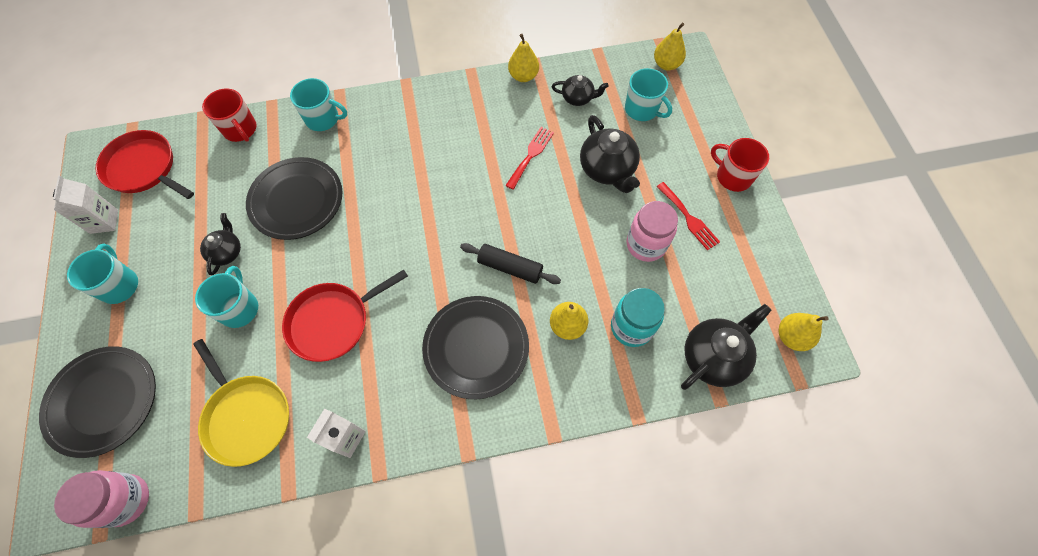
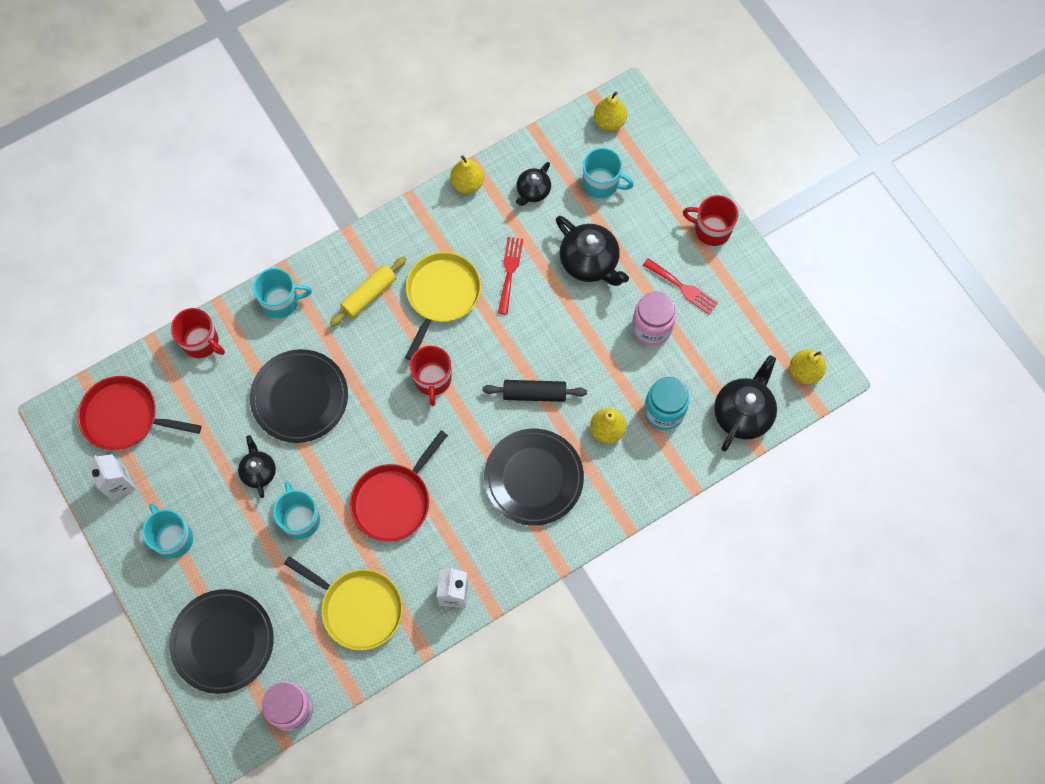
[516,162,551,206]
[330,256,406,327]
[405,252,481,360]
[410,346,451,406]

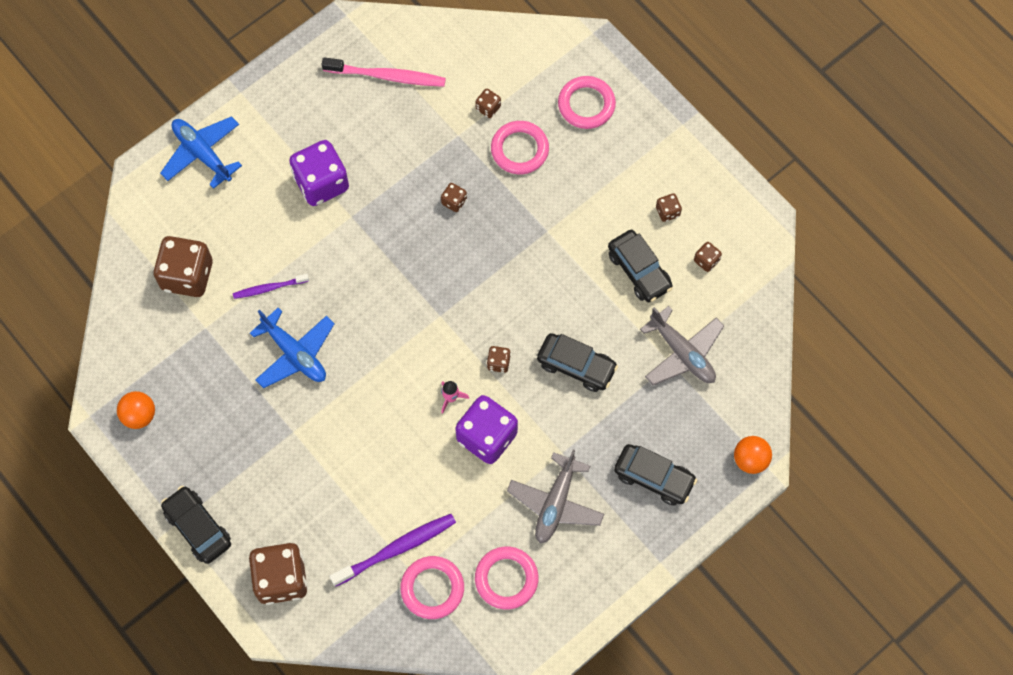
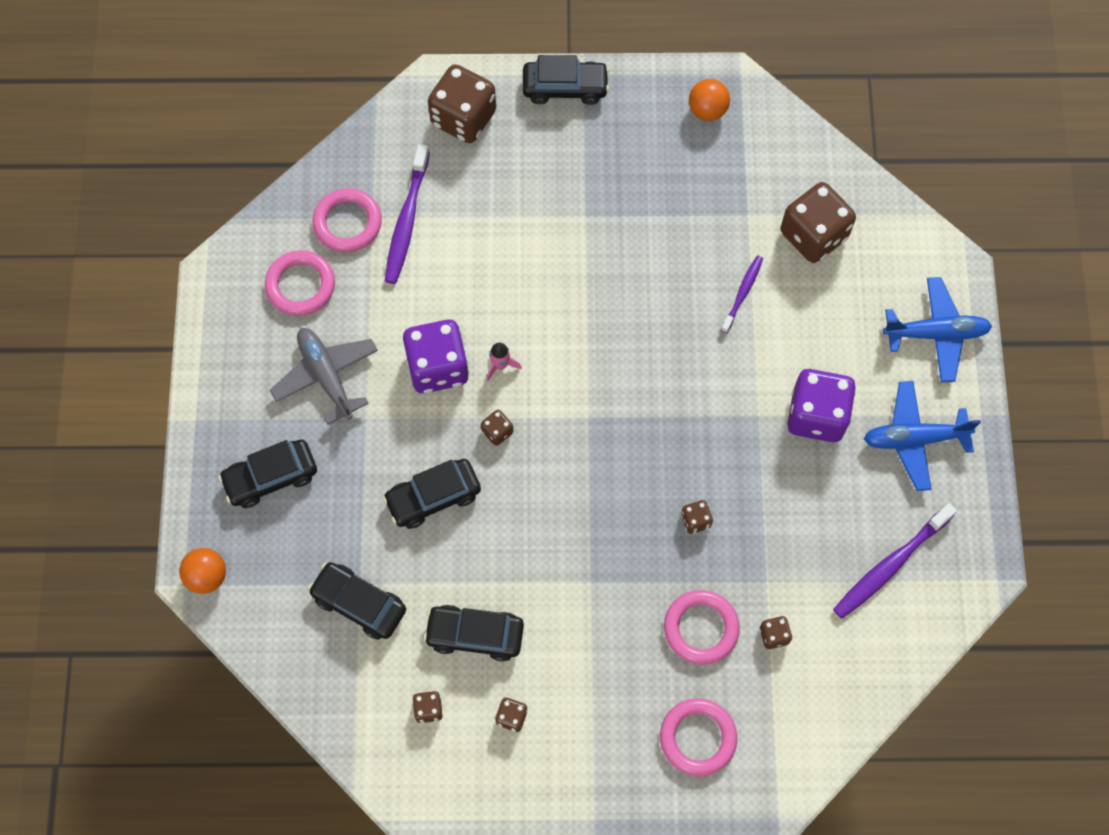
[864,381,981,491]
[833,503,957,619]
[308,562,406,640]

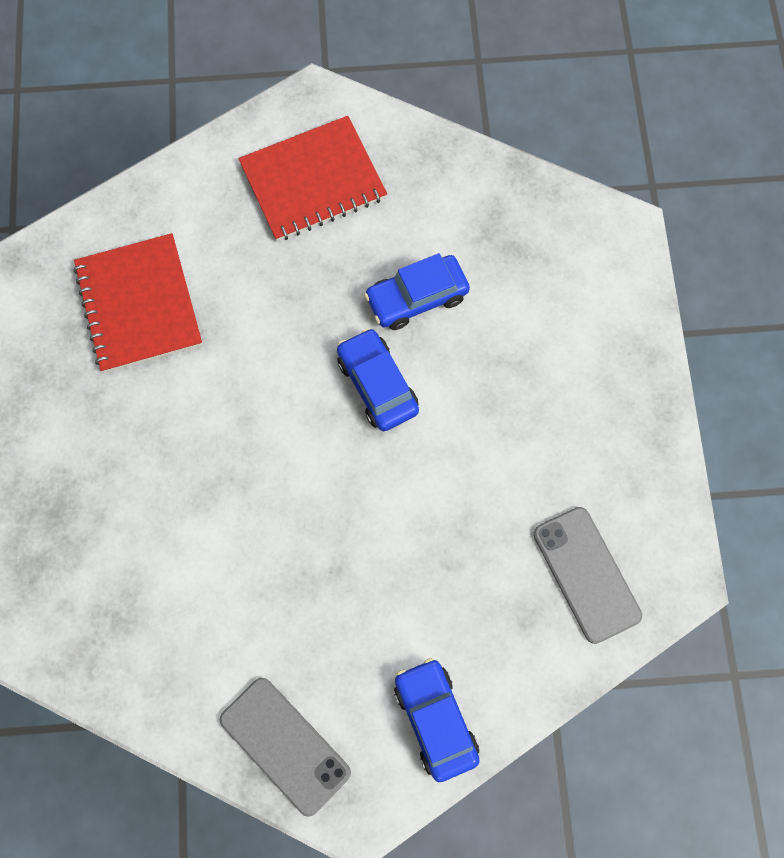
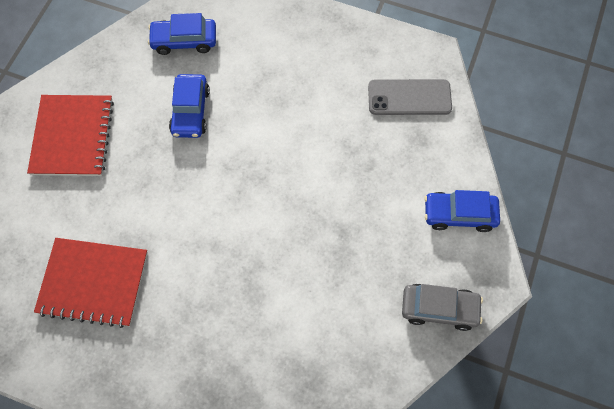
[402,284,483,331]
[148,13,216,55]

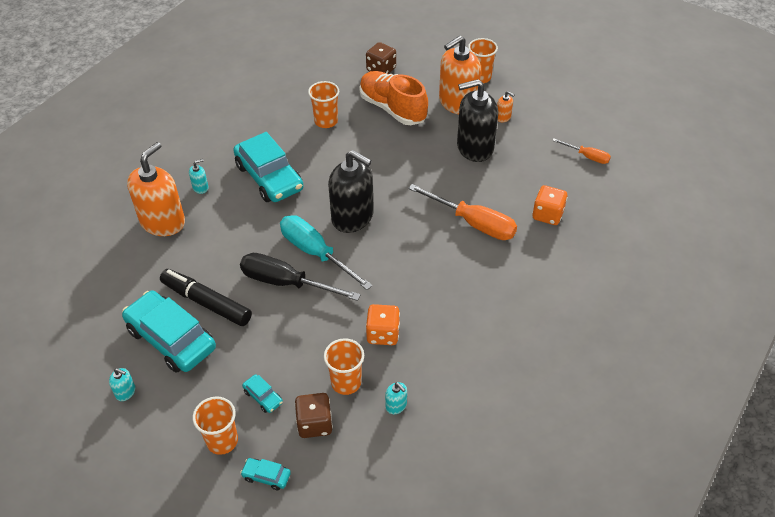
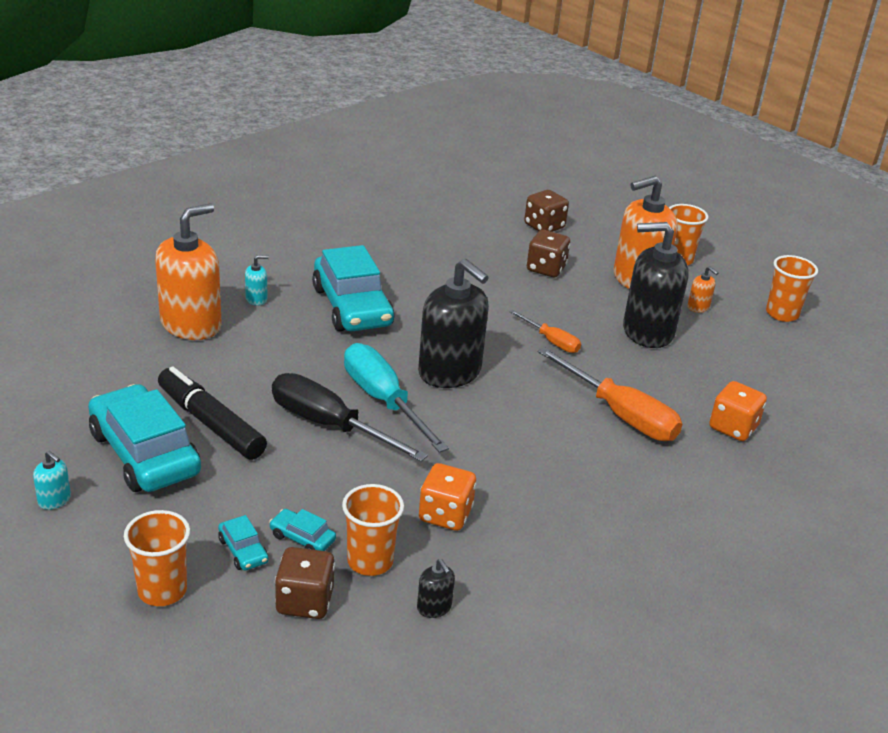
[269,509,336,551]
[766,255,818,322]
[527,230,570,277]
[417,559,455,618]
[509,310,581,353]

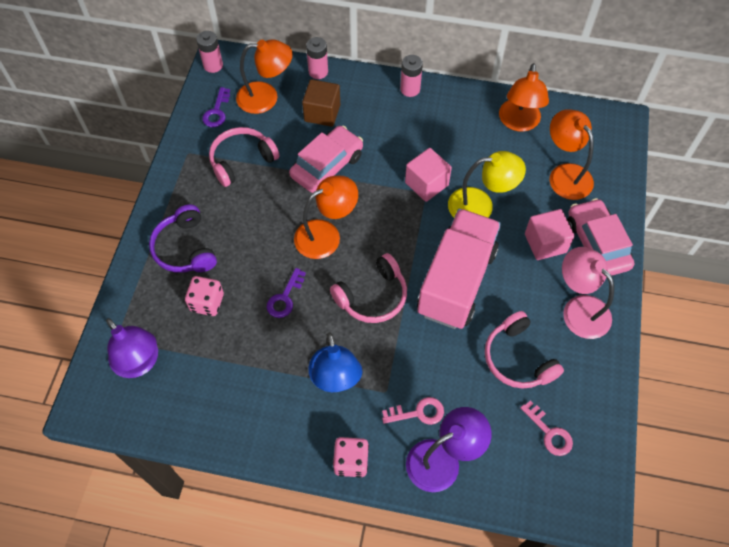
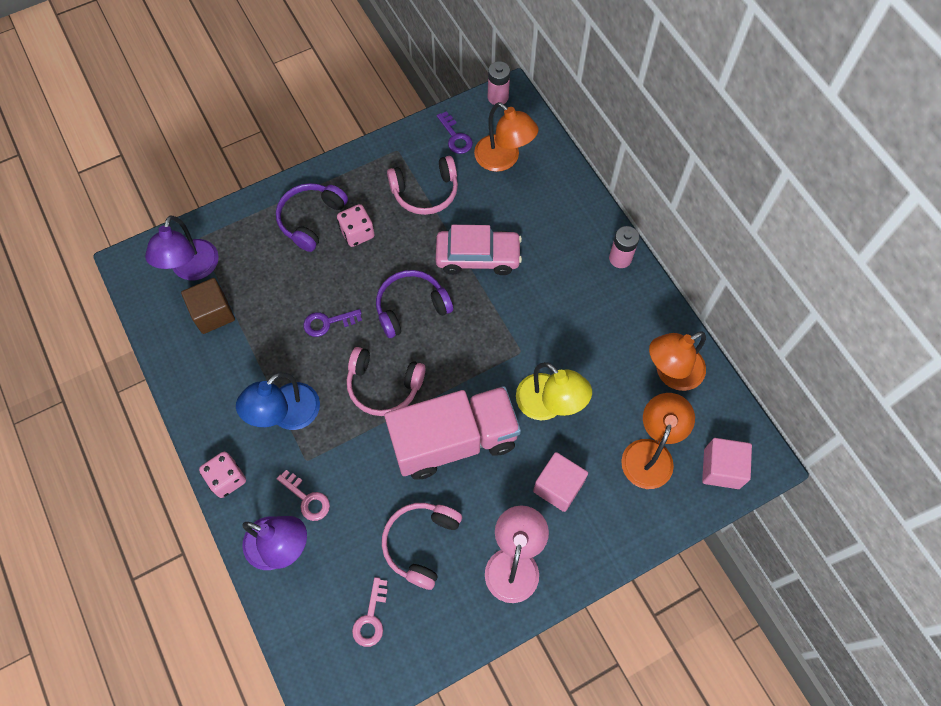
[337,204,375,247]
[437,111,473,154]
[387,156,458,215]
[376,270,453,338]
[181,278,235,334]
[306,37,328,79] (first image)
[702,438,752,489]
[567,198,634,276] (first image)

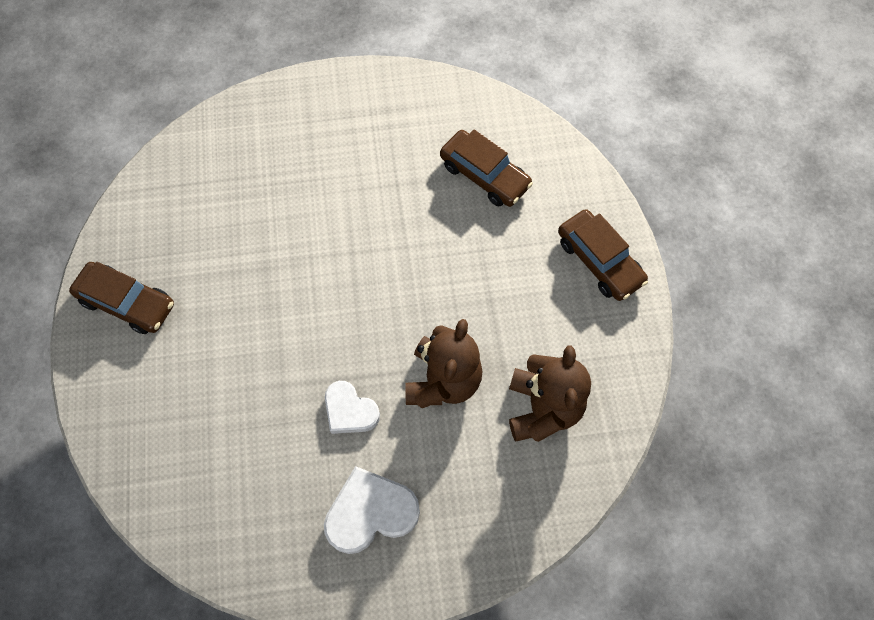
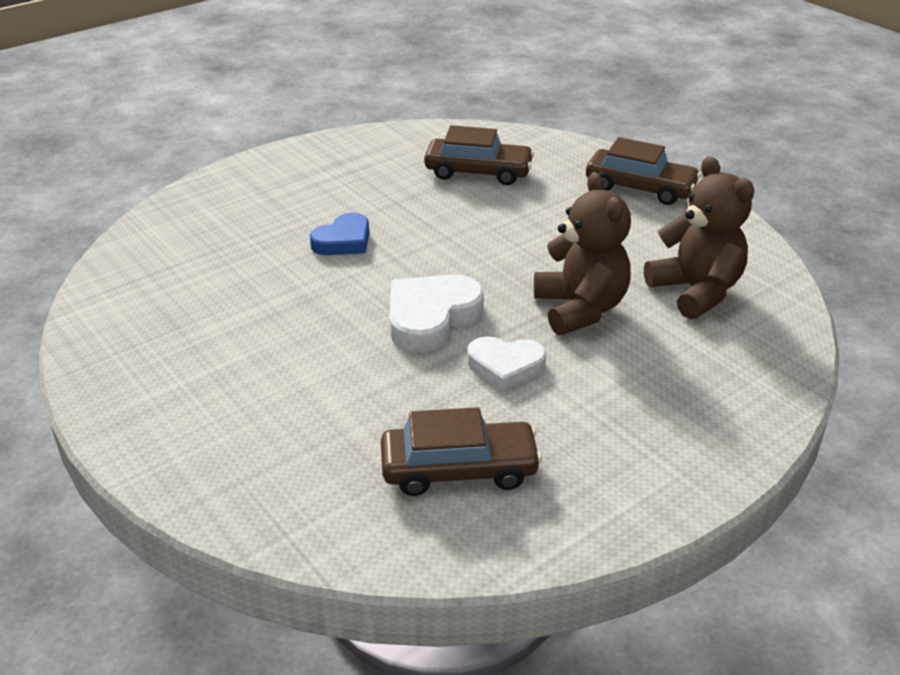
[381,407,542,496]
[389,274,484,352]
[310,213,369,255]

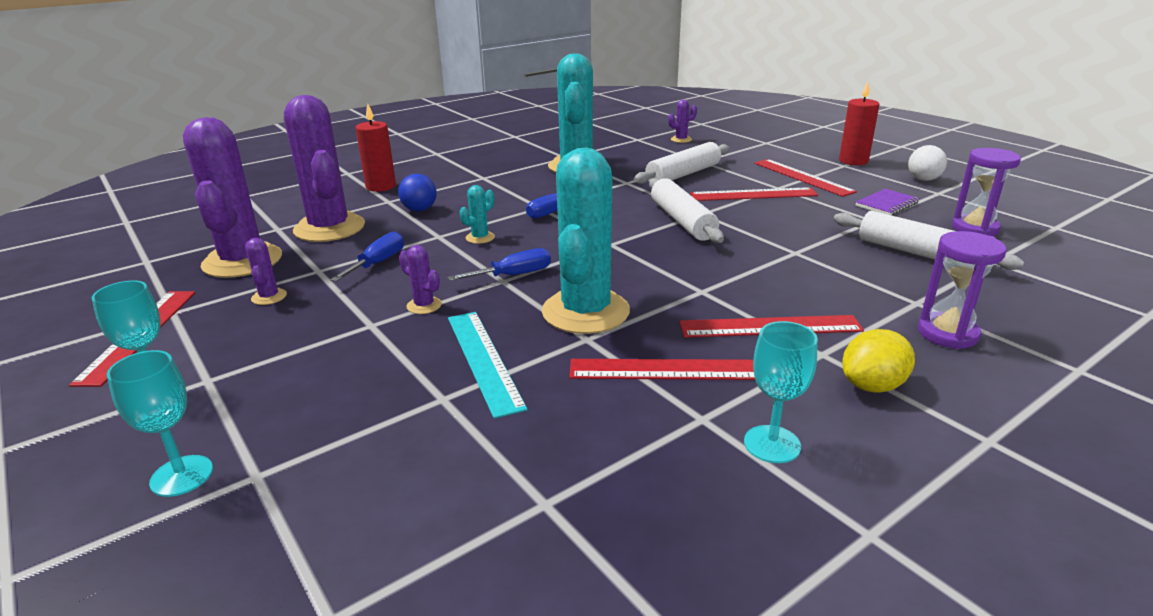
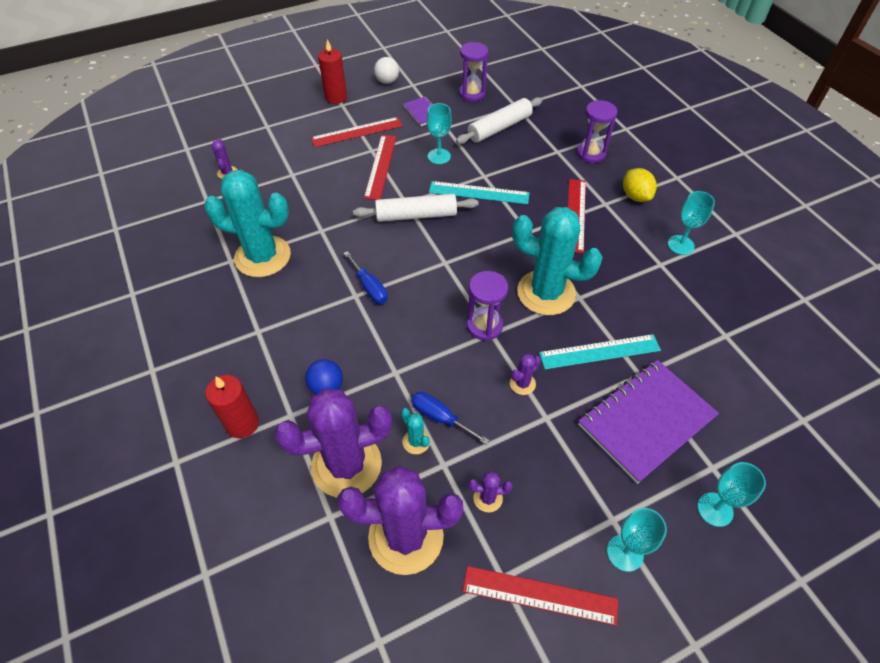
[467,271,508,341]
[401,408,430,454]
[569,359,755,380] (first image)
[634,142,730,184] (first image)
[427,103,452,164]
[429,181,530,204]
[578,360,719,484]

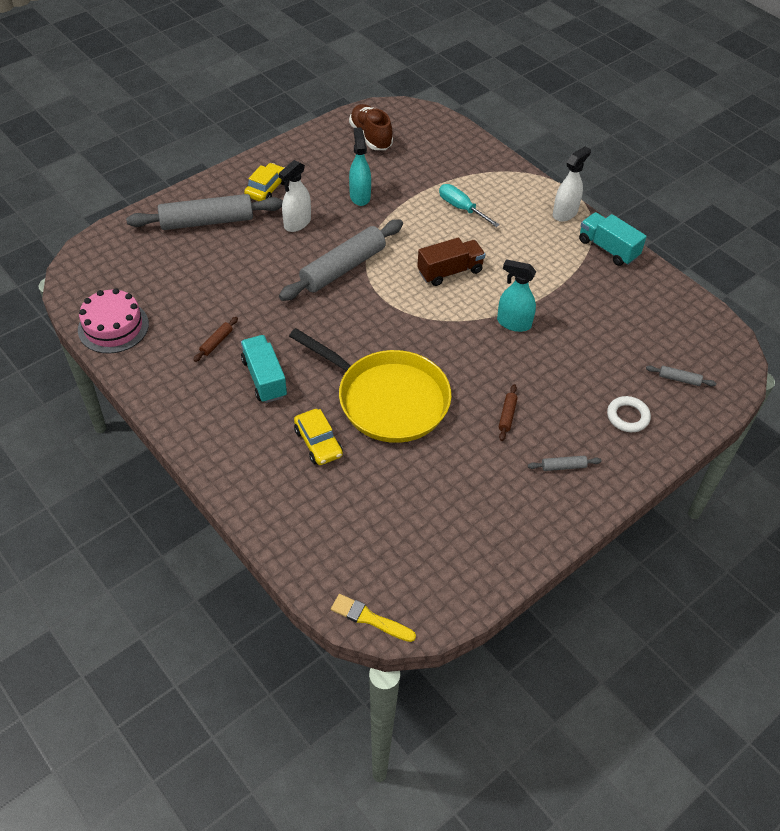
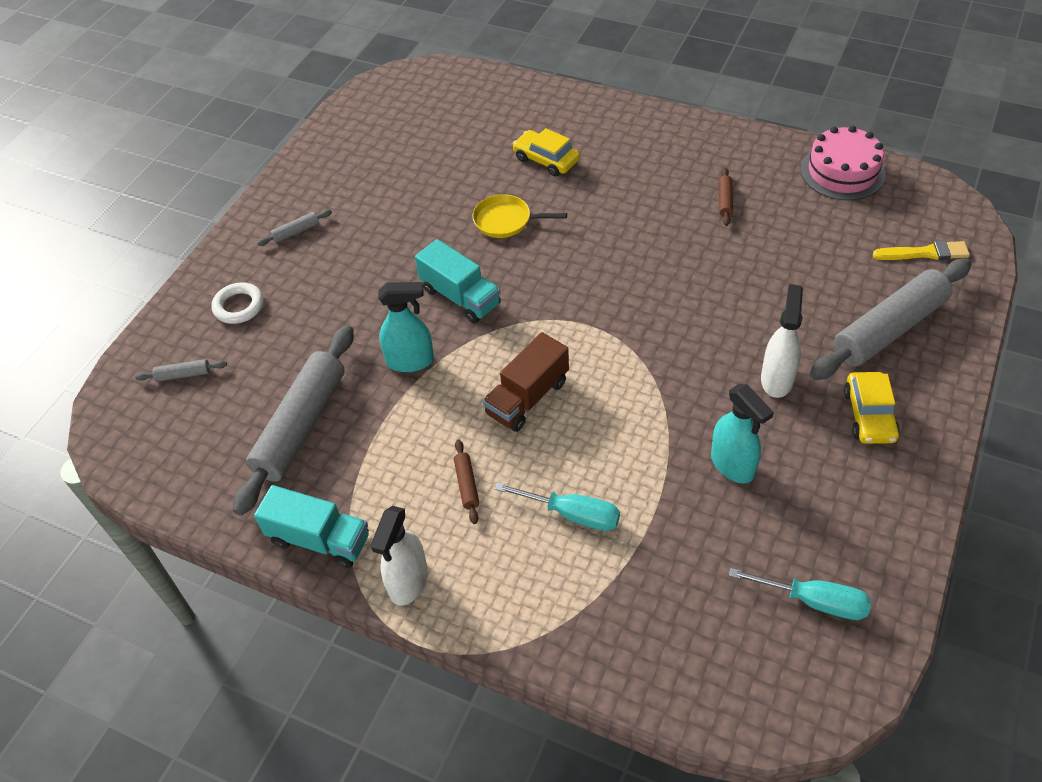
[415,239,501,324]
[233,325,354,516]
[472,194,567,238]
[873,241,970,260]
[729,568,871,620]
[454,439,479,524]

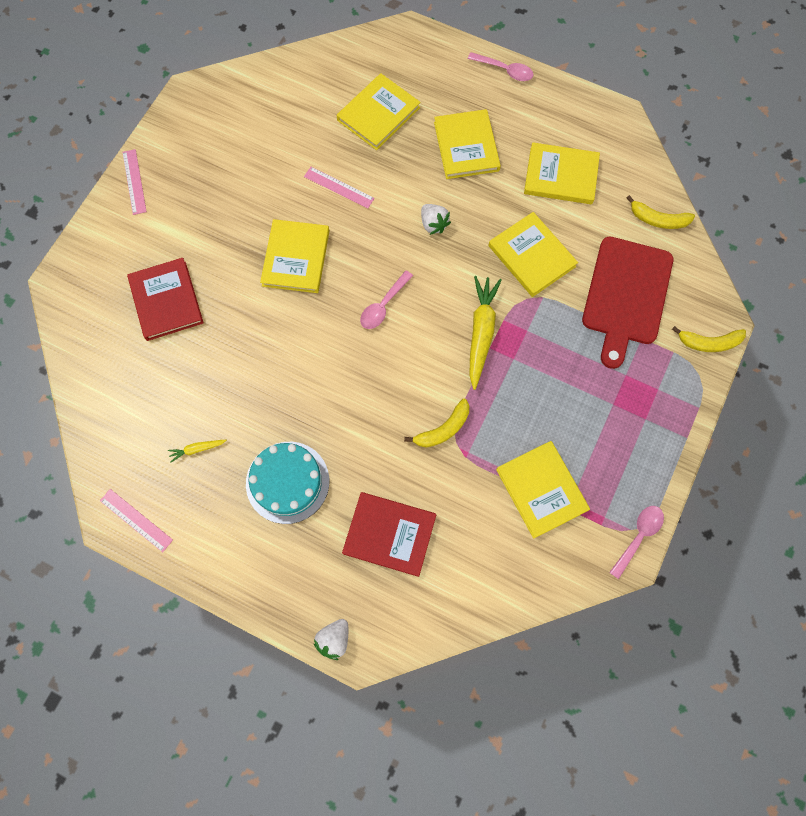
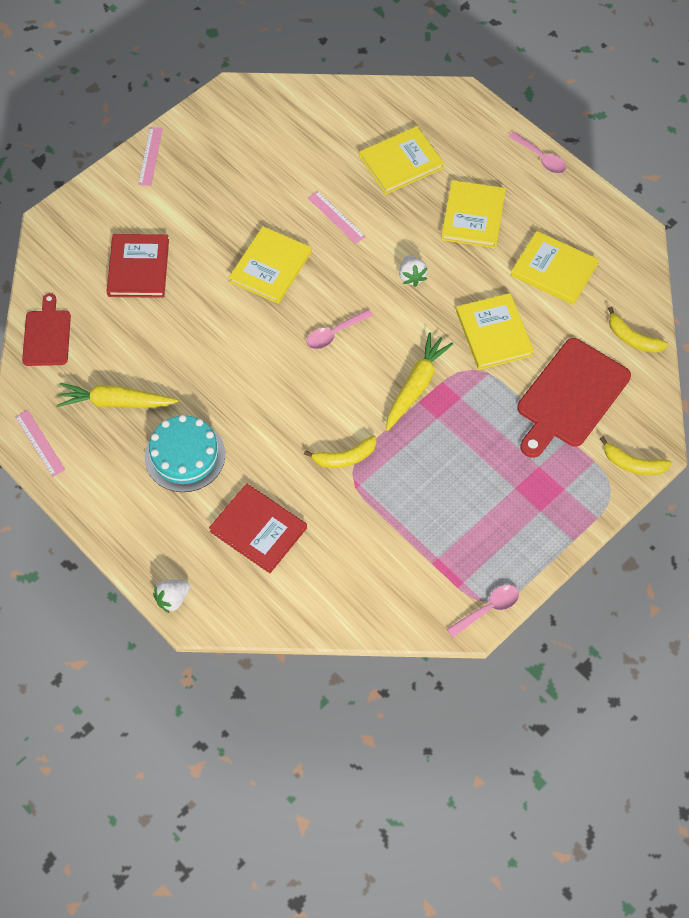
[56,383,179,408]
[496,441,590,539] (first image)
[22,293,71,366]

